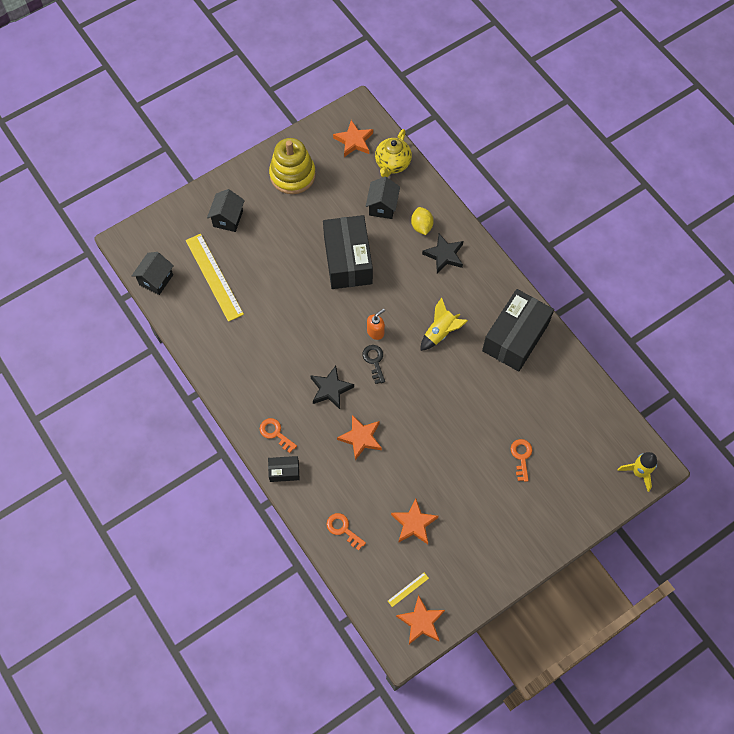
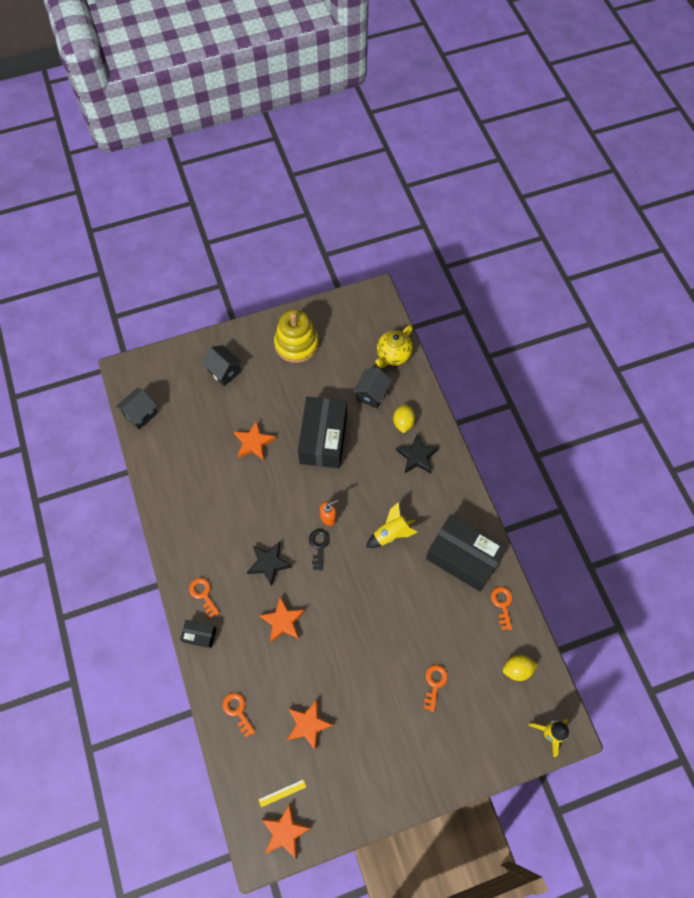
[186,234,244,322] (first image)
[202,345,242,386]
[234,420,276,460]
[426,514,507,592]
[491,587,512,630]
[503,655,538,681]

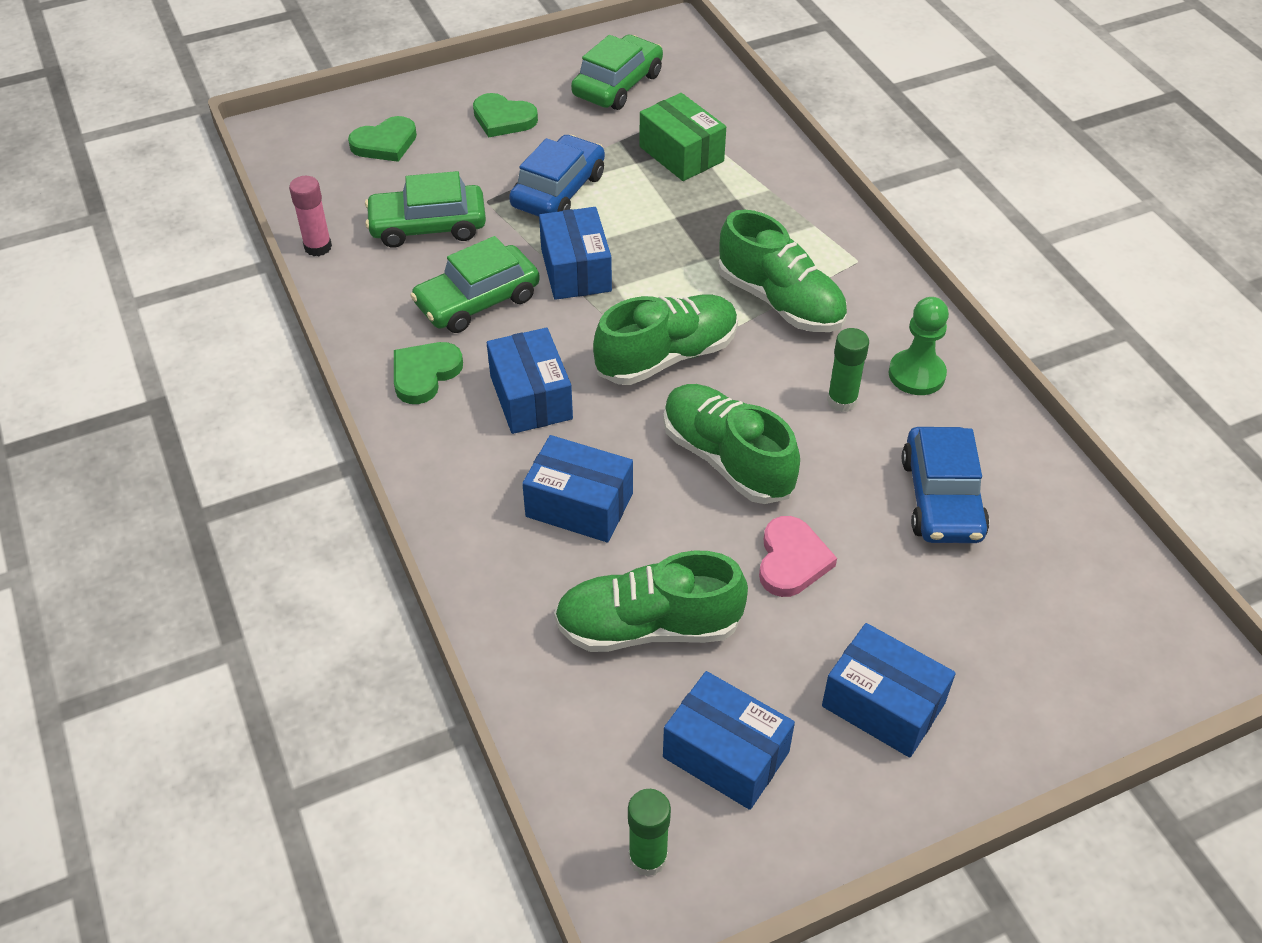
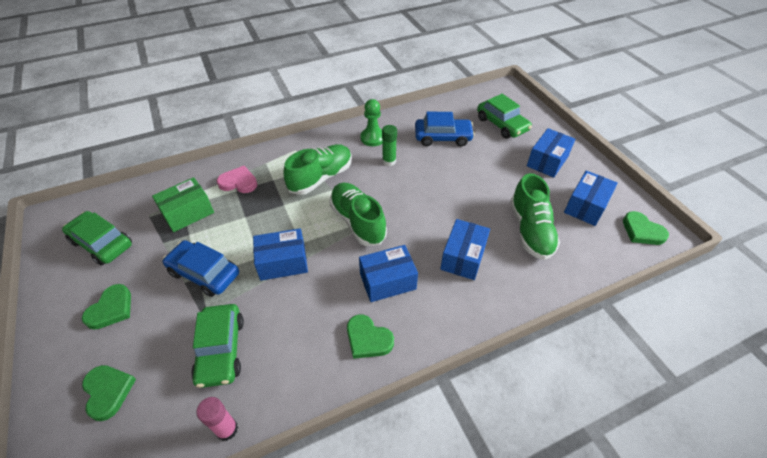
[477,94,532,139]
[623,211,669,245]
[663,384,800,504] (first image)
[217,166,257,193]

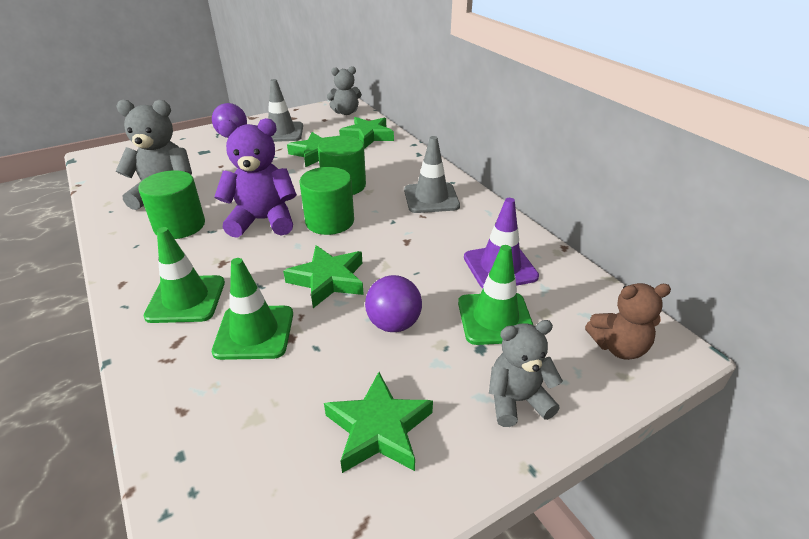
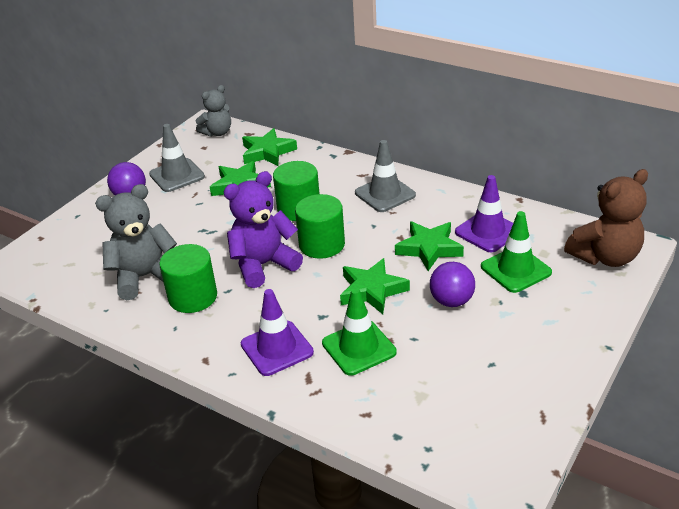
[241,289,314,376]
[395,221,464,271]
[489,320,563,427] (first image)
[564,169,648,267]

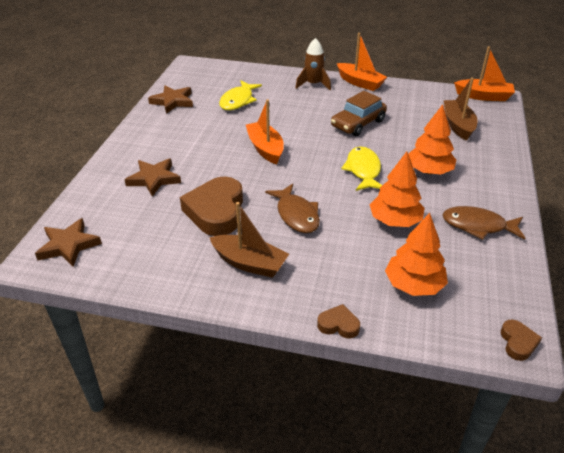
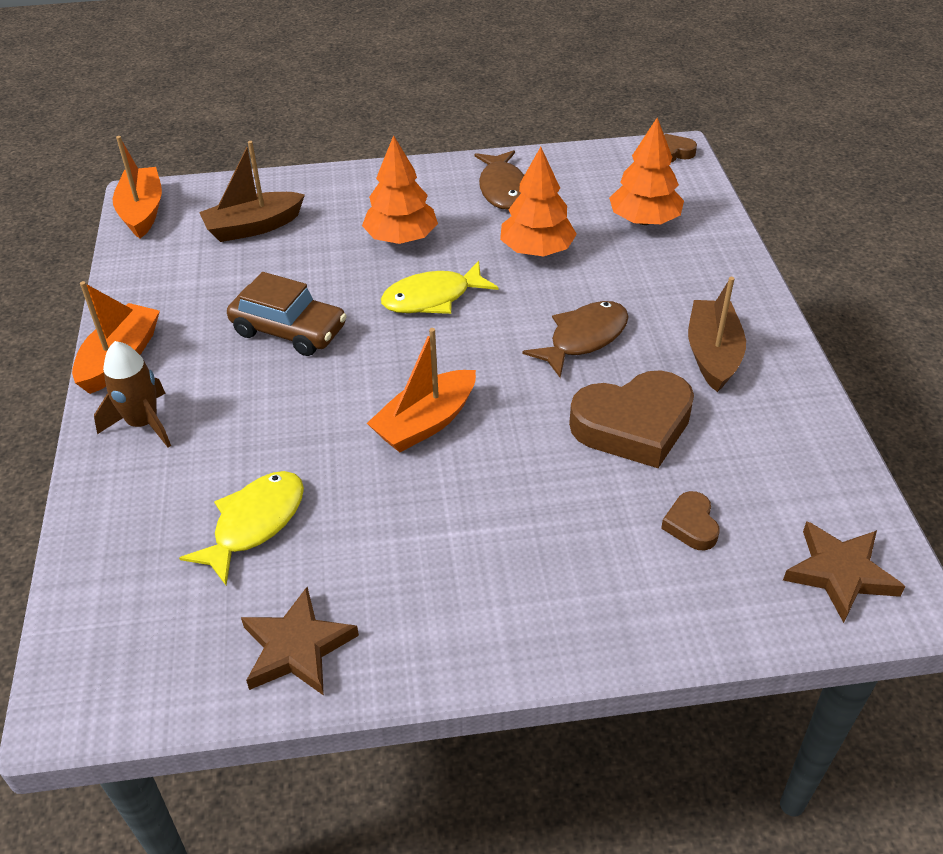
[125,159,181,197] (first image)
[179,471,304,585]
[661,491,720,551]

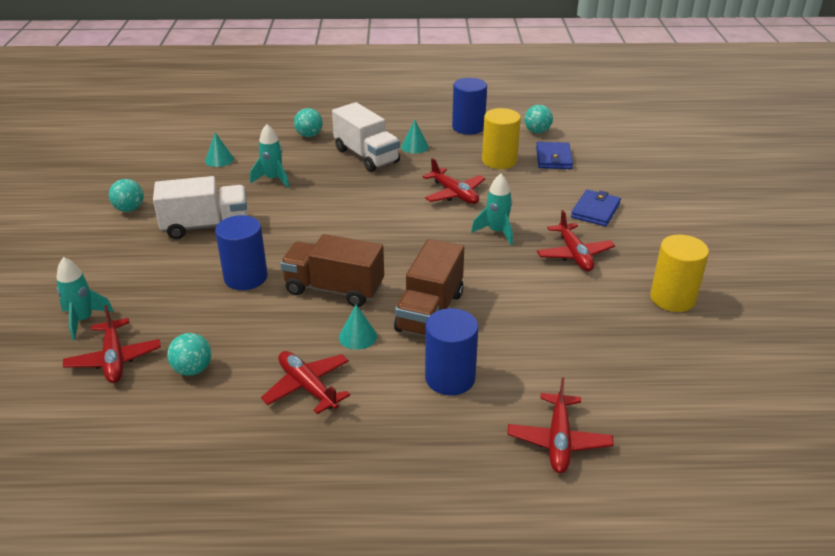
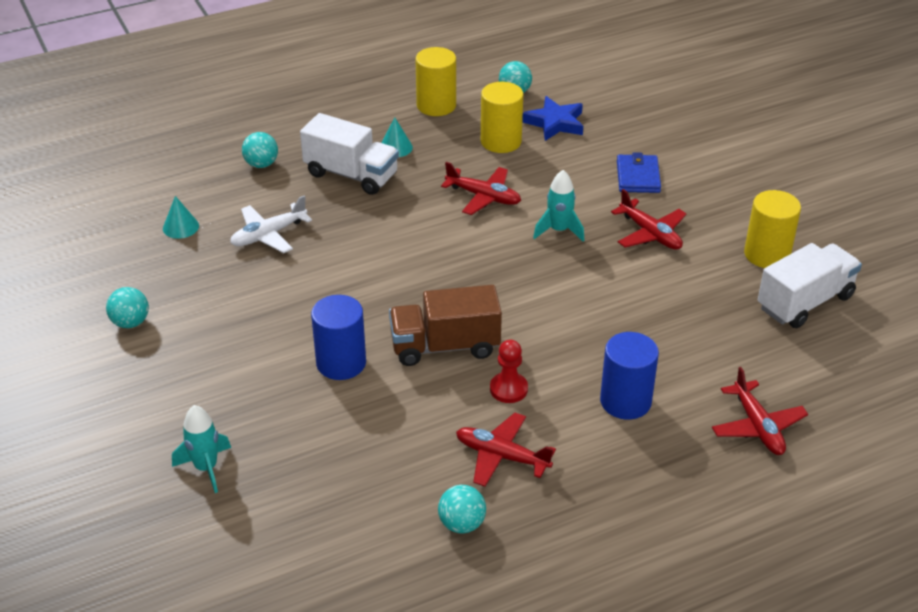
[63,305,161,383] (first image)
[758,243,862,328]
[438,485,486,534]
[230,195,312,253]
[490,340,528,403]
[394,239,464,336] (first image)
[415,47,456,116]
[522,96,583,141]

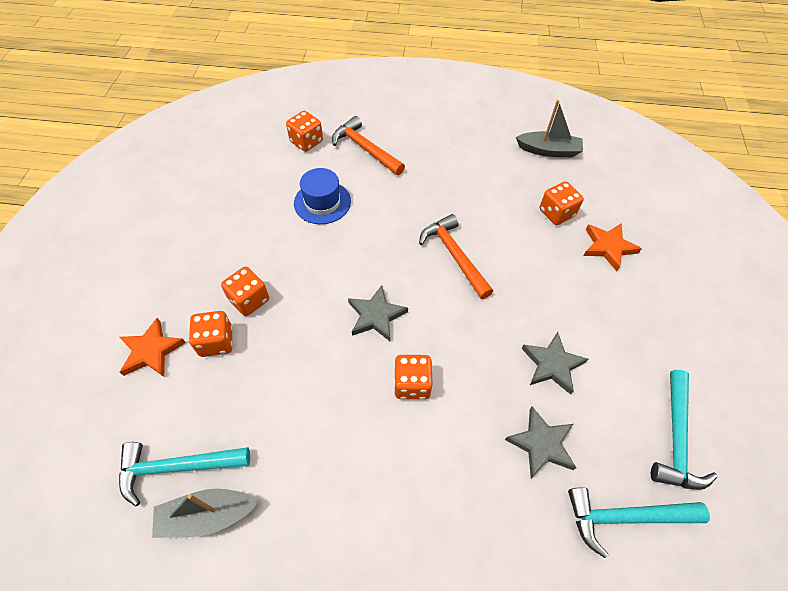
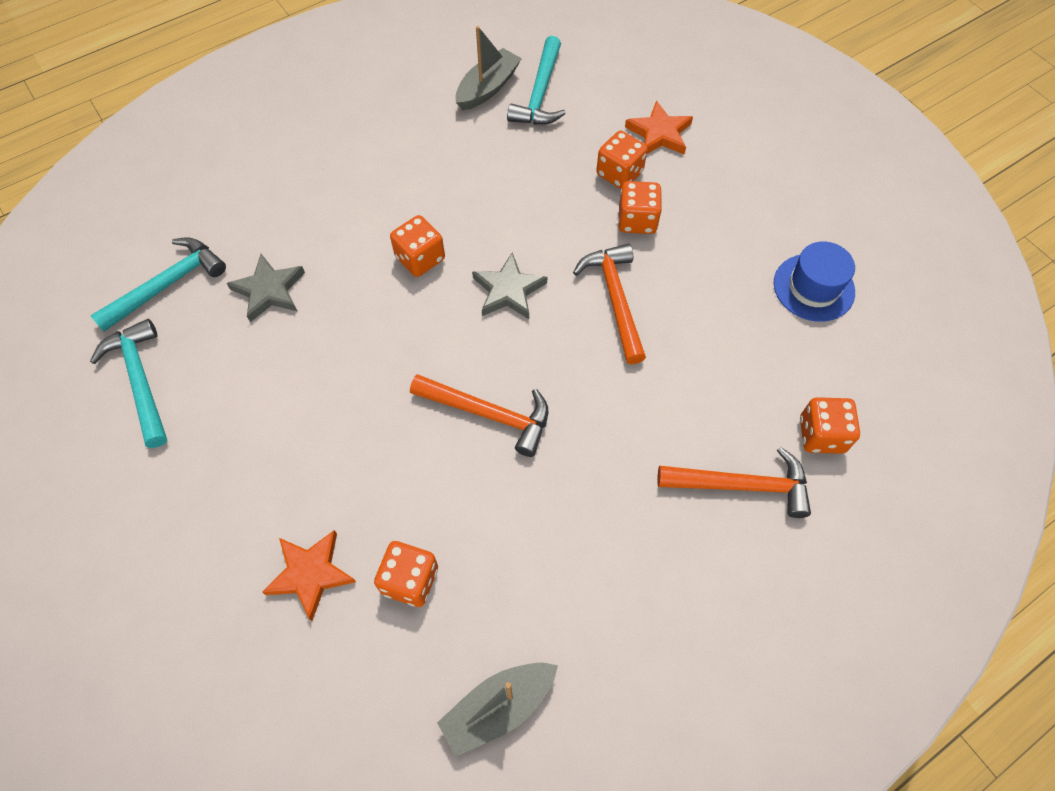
[507,36,566,125]
[774,241,855,322]
[522,332,588,395] (first image)
[573,244,646,364]

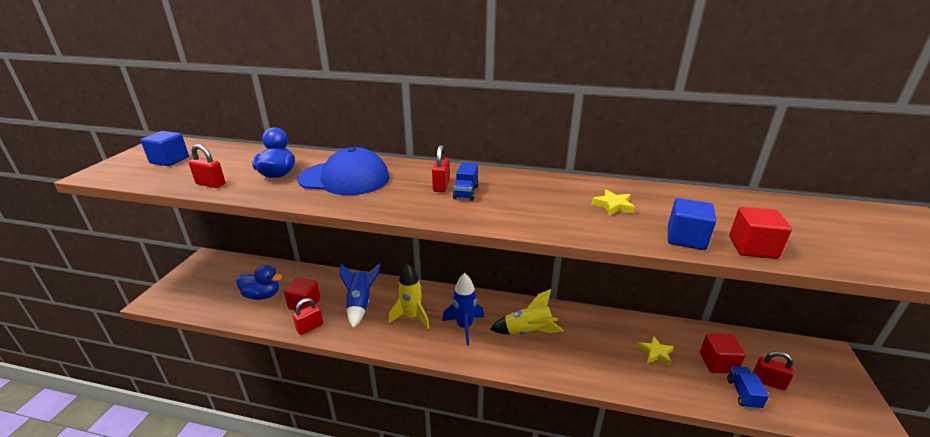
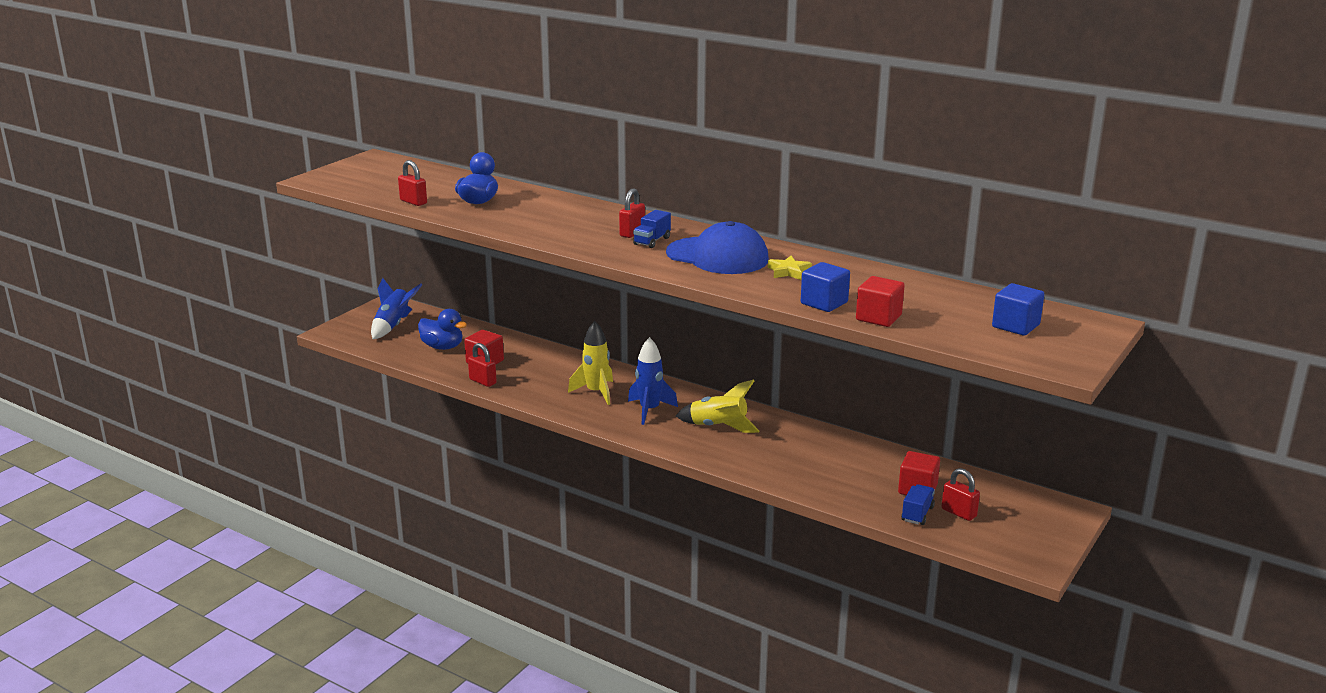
[992,283,1044,336]
[468,343,497,387]
[666,221,769,274]
[371,278,422,339]
[637,336,674,366] (first image)

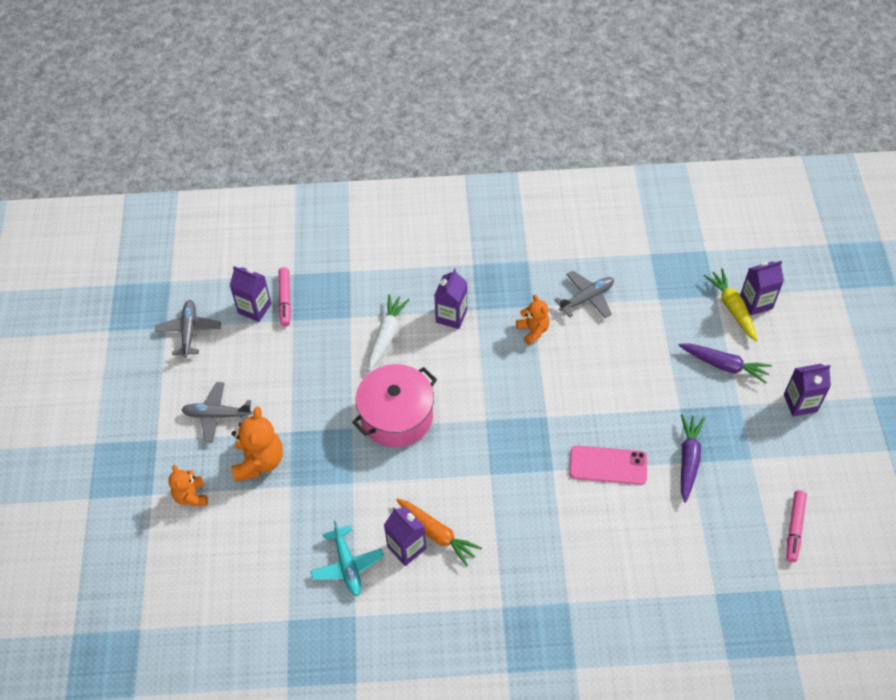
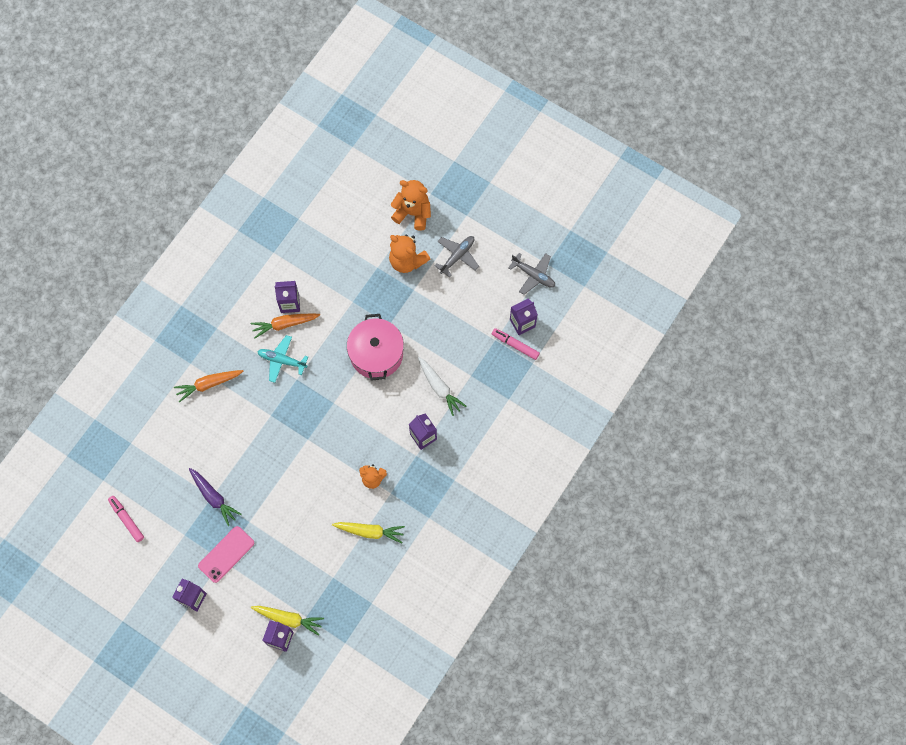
[390,180,431,231]
[257,335,308,383]
[332,522,405,543]
[198,526,254,583]
[678,343,772,384] (first image)
[174,370,243,402]

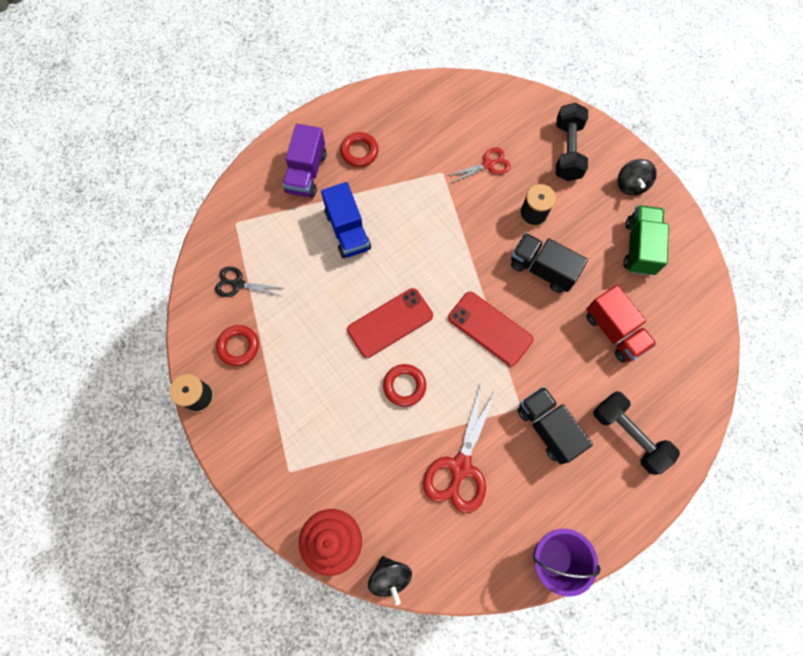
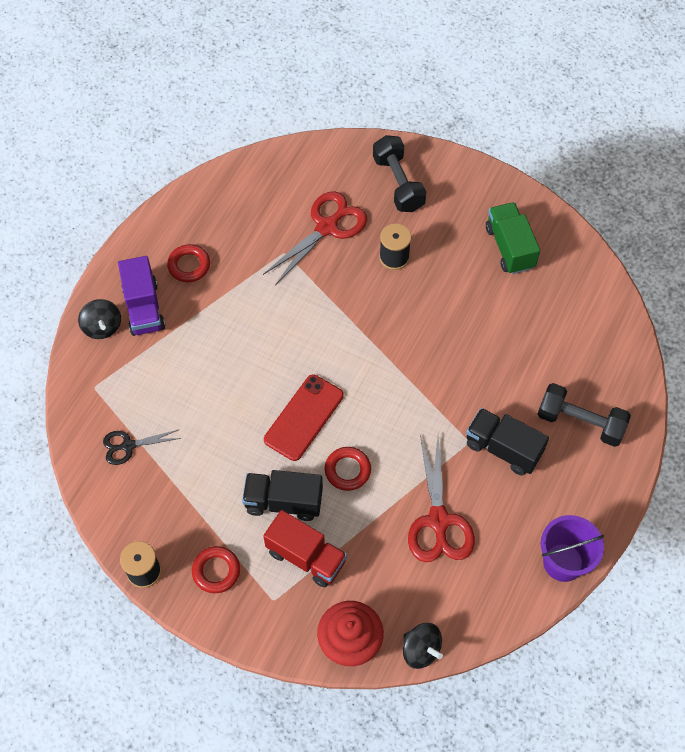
[192,546,240,593]
[321,182,371,258] (first image)
[263,191,367,285]
[448,292,533,366] (first image)
[242,470,323,521]
[263,510,347,588]
[78,299,121,339]

